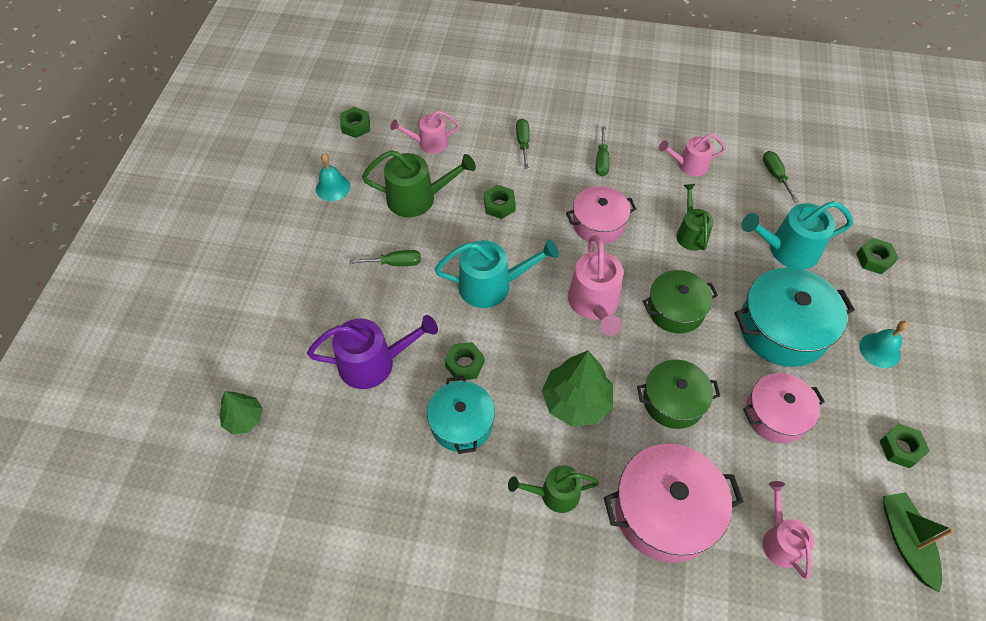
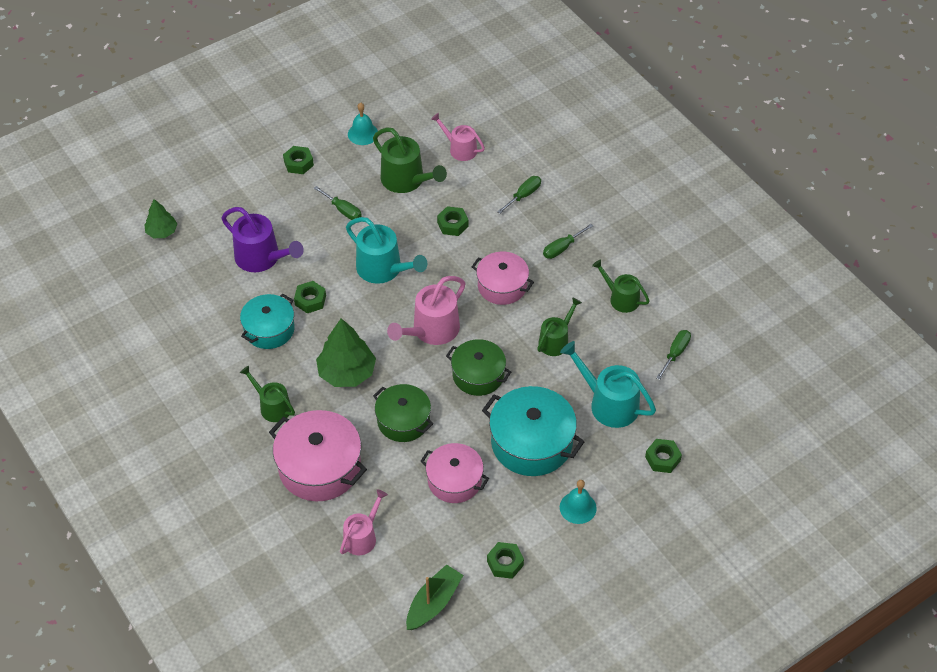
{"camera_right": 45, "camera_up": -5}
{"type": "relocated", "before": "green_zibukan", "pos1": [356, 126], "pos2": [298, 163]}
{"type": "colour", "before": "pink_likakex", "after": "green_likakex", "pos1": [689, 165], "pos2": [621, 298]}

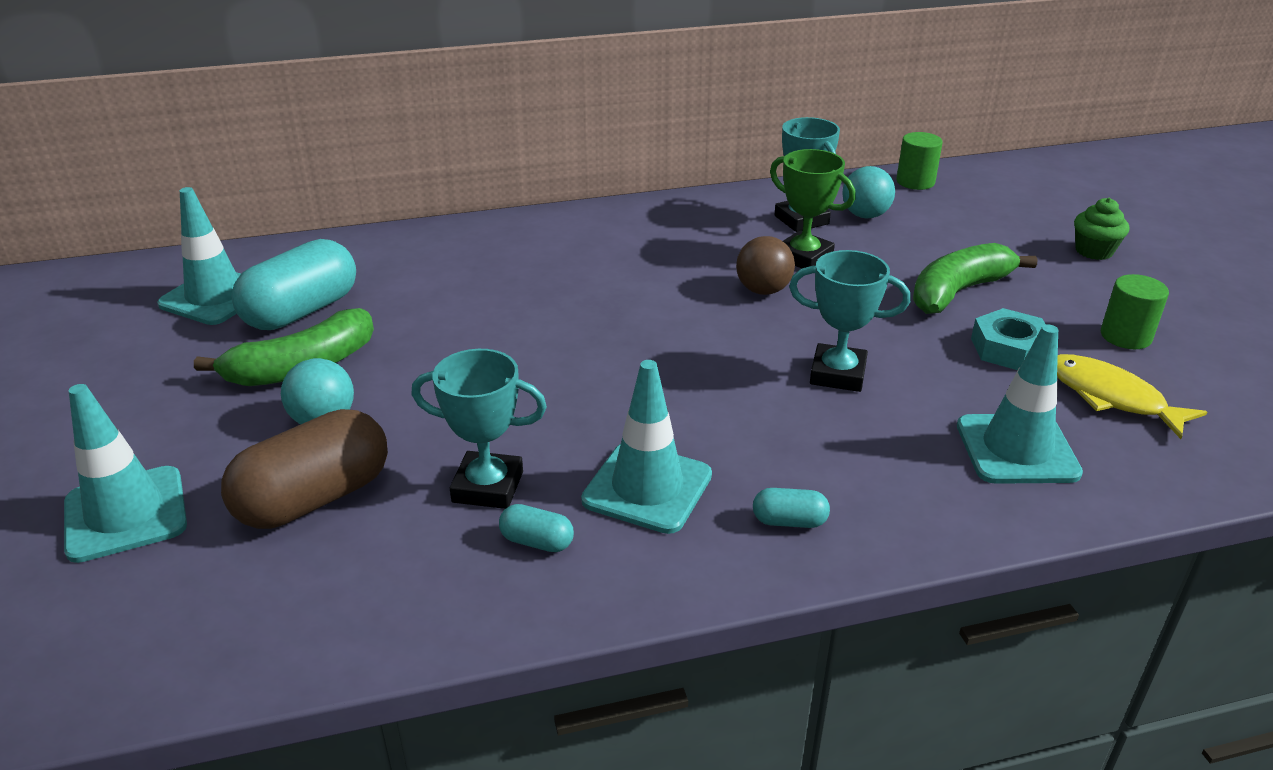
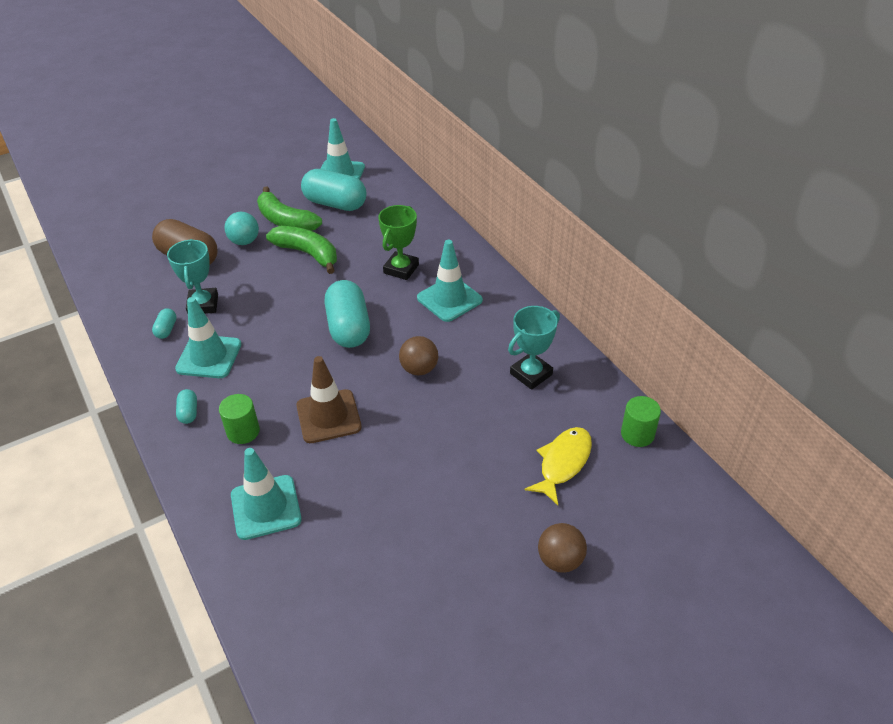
{"camera_right": 75, "camera_up": 10}
{"type": "relocated", "before": "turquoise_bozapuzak", "pos1": [126, 514], "pos2": [449, 299]}
{"type": "relocated", "before": "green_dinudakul", "pos1": [804, 257], "pos2": [401, 269]}
{"type": "exchanged", "before": "turquoise_dinudakul", "after": "brown_bozapuzak", "pos1": [837, 374], "pos2": [328, 416]}
{"type": "missing", "before": "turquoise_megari", "pos1": [865, 215]}
{"type": "relocated", "before": "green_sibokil", "pos1": [958, 292], "pos2": [307, 254]}
{"type": "missing", "before": "turquoise_zibukan", "pos1": [1009, 349]}
{"type": "relocated", "before": "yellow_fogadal", "pos1": [1111, 397], "pos2": [563, 463]}
{"type": "exchanged", "before": "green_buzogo", "after": "brown_megari", "pos1": [1094, 251], "pos2": [560, 560]}
{"type": "relocated", "before": "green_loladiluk", "pos1": [1125, 336], "pos2": [243, 431]}
{"type": "appeared", "after": "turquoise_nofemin", "pos2": [349, 328]}

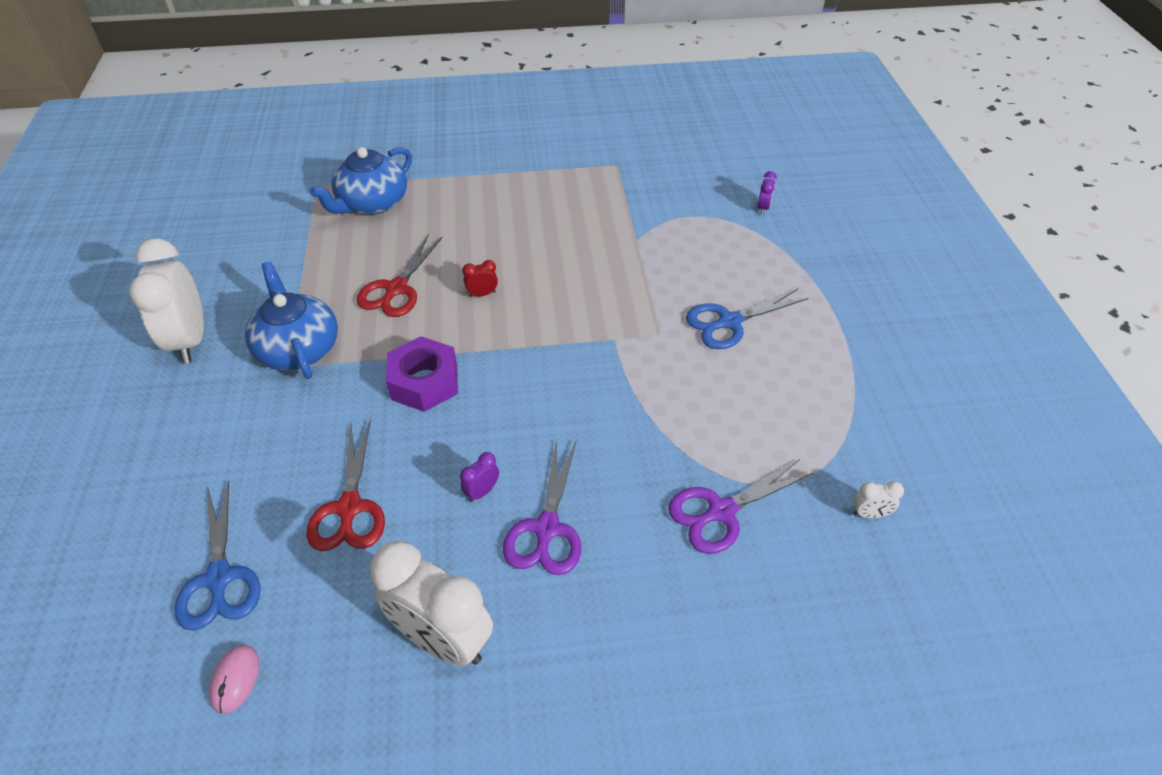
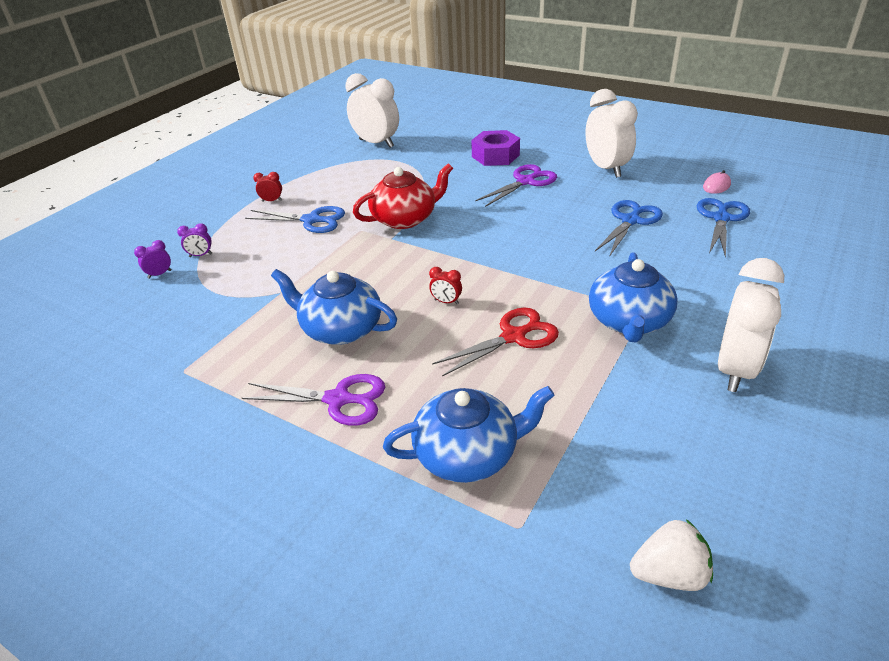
{"camera_right": -140, "camera_up": -10}
{"type": "colour", "before": "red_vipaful", "after": "blue_vipaful", "pos1": [349, 508], "pos2": [630, 221]}
{"type": "relocated", "before": "purple_zibukan", "pos1": [424, 382], "pos2": [495, 156]}
{"type": "relocated", "before": "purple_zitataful", "pos1": [482, 491], "pos2": [200, 255]}
{"type": "relocated", "before": "purple_vipaful", "pos1": [721, 511], "pos2": [338, 399]}
{"type": "size", "before": "white_zitataful", "pos1": [869, 514], "pos2": [376, 143], "scale": 2.45}
{"type": "appeared", "after": "red_zitataful", "pos2": [272, 201]}
{"type": "appeared", "after": "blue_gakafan", "pos2": [341, 329]}
{"type": "appeared", "after": "red_gakafan", "pos2": [405, 219]}
{"type": "appeared", "after": "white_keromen", "pos2": [669, 574]}

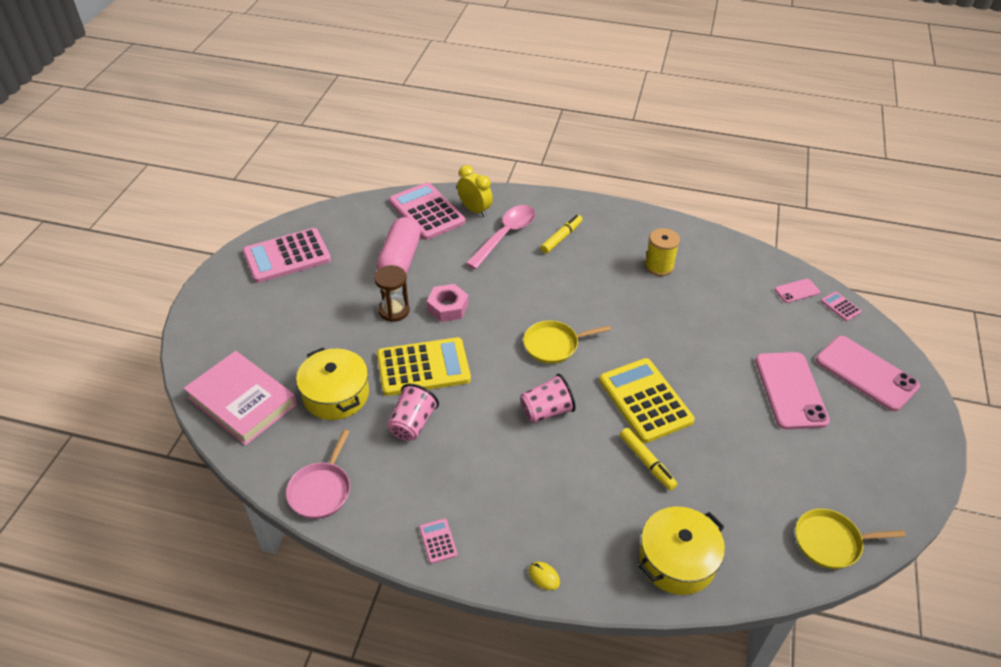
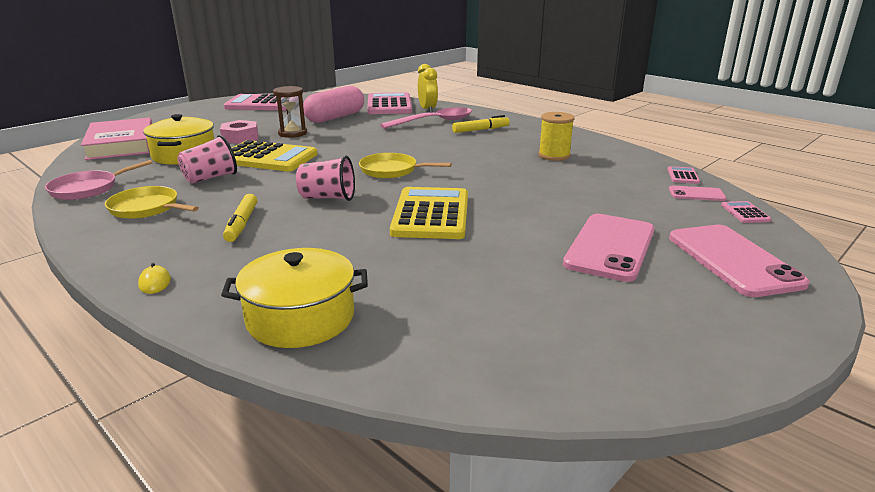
{"camera_right": 30, "camera_up": -20}
{"type": "relocated", "before": "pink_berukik", "pos1": [438, 541], "pos2": [683, 176]}
{"type": "relocated", "before": "pink_zibukan", "pos1": [447, 307], "pos2": [240, 138]}
{"type": "relocated", "before": "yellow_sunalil", "pos1": [646, 462], "pos2": [242, 224]}
{"type": "relocated", "before": "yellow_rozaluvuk", "pos1": [830, 542], "pos2": [147, 208]}

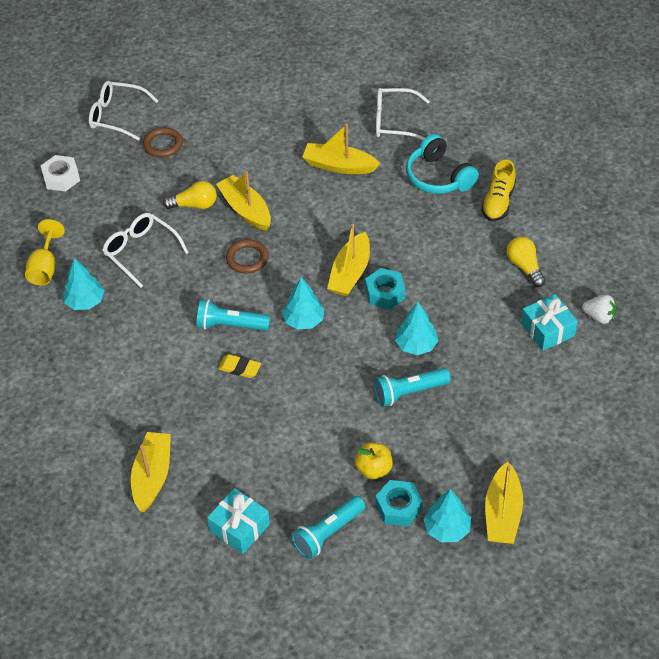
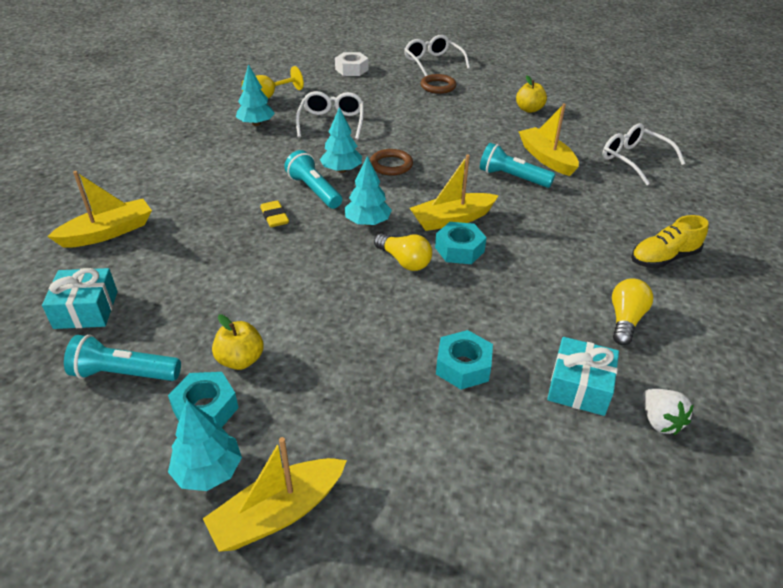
{"camera_right": 45, "camera_up": -10}
{"type": "relocated", "before": "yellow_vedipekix", "pos1": [194, 205], "pos2": [404, 261]}
{"type": "missing", "before": "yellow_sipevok", "pos1": [245, 209]}
{"type": "relocated", "before": "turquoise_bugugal", "pos1": [409, 392], "pos2": [512, 177]}
{"type": "relocated", "before": "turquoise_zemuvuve", "pos1": [416, 345], "pos2": [341, 170]}
{"type": "missing", "before": "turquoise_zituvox", "pos1": [438, 177]}
{"type": "appeared", "after": "turquoise_zibukan", "pos2": [463, 366]}
{"type": "appeared", "after": "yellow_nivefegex", "pos2": [529, 109]}

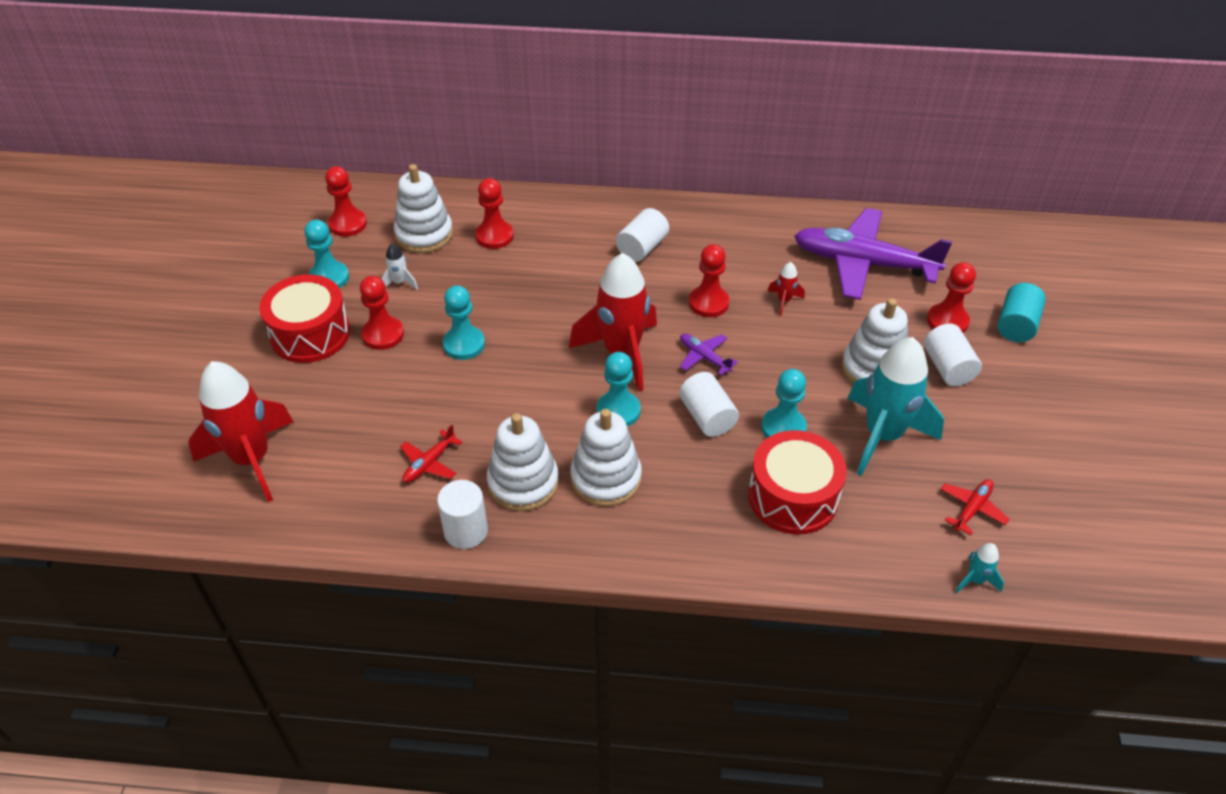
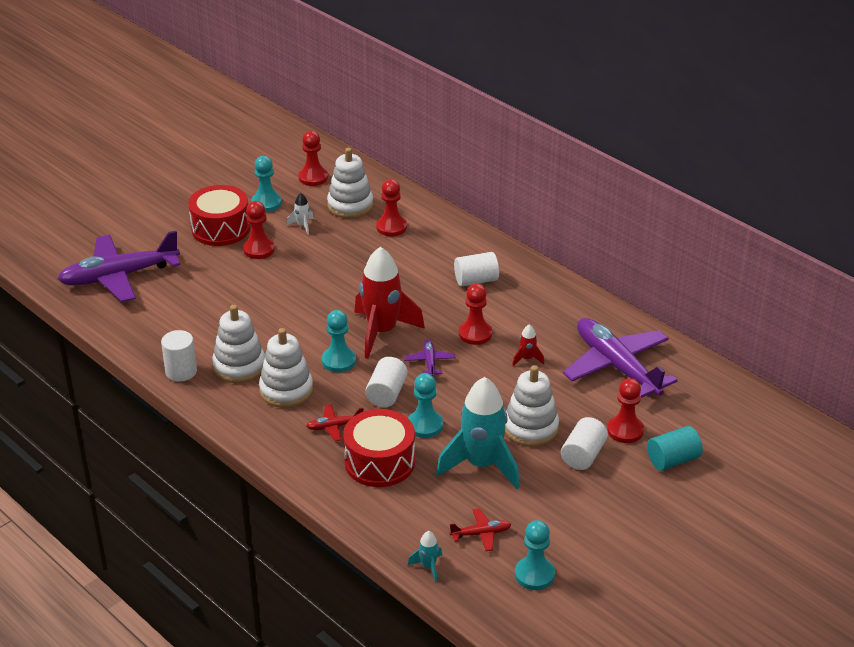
{"camera_right": 40, "camera_up": -10}
{"type": "exchanged", "before": "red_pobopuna", "after": "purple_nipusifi", "pos1": [252, 459], "pos2": [119, 276]}
{"type": "relocated", "before": "red_nipusifi", "pos1": [429, 463], "pos2": [334, 426]}
{"type": "relocated", "before": "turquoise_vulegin", "pos1": [464, 344], "pos2": [534, 574]}

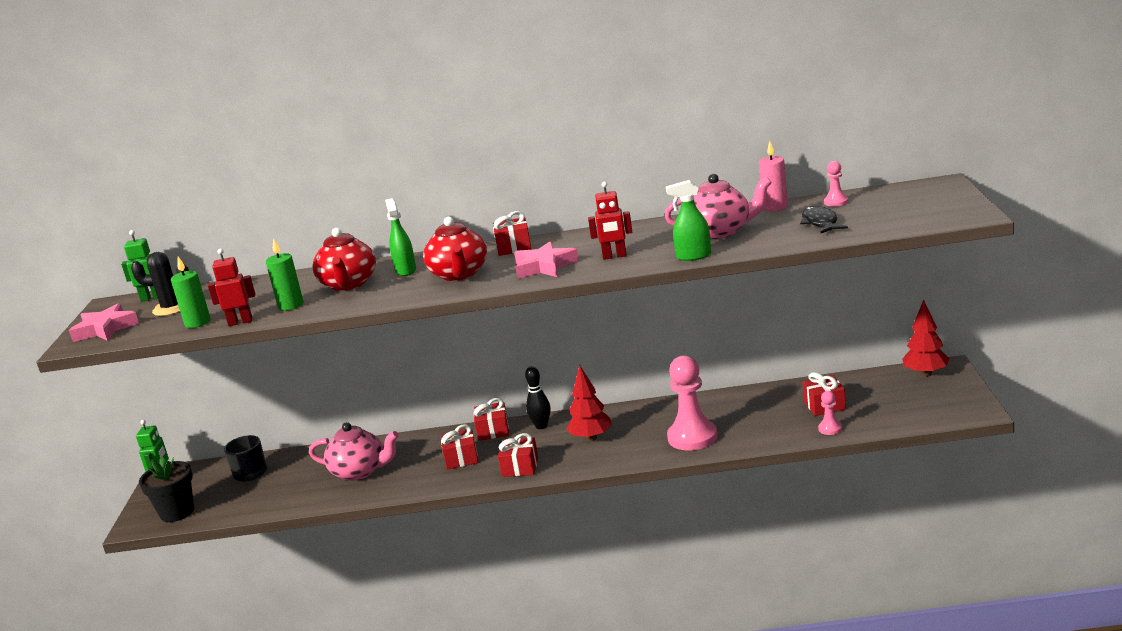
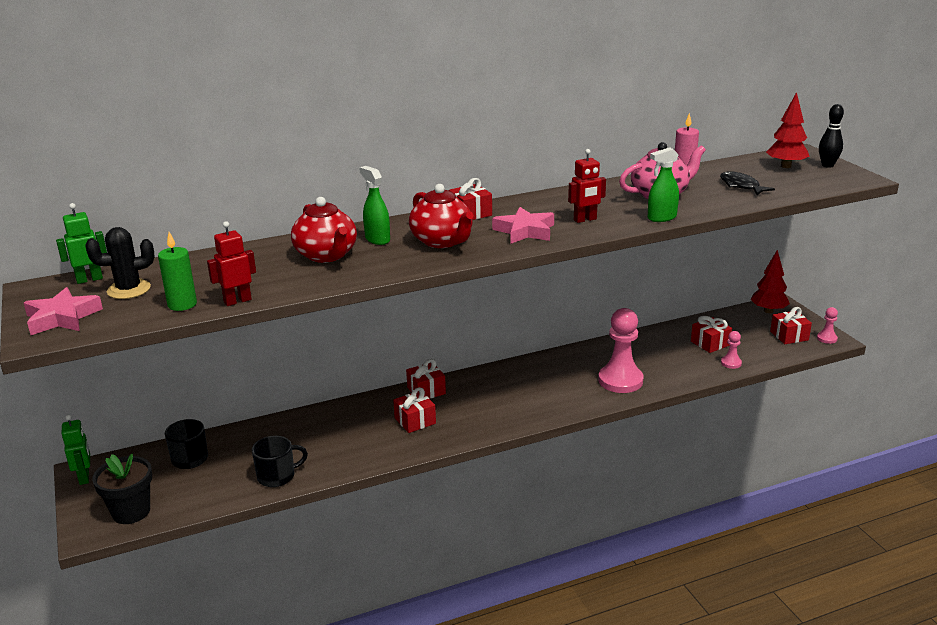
{"camera_right": -25, "camera_up": 5}
{"type": "missing", "before": "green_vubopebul", "pos1": [291, 305]}
{"type": "missing", "before": "pink_gakafan", "pos1": [359, 472]}
{"type": "relocated", "before": "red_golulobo", "pos1": [520, 467], "pos2": [789, 336]}
{"type": "relocated", "before": "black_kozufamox", "pos1": [541, 426], "pos2": [827, 165]}
{"type": "relocated", "before": "red_zemuvuve", "pos1": [591, 438], "pos2": [786, 166]}
{"type": "relocated", "before": "pink_vulegin", "pos1": [836, 202], "pos2": [827, 338]}
{"type": "appeared", "after": "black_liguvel", "pos2": [277, 476]}

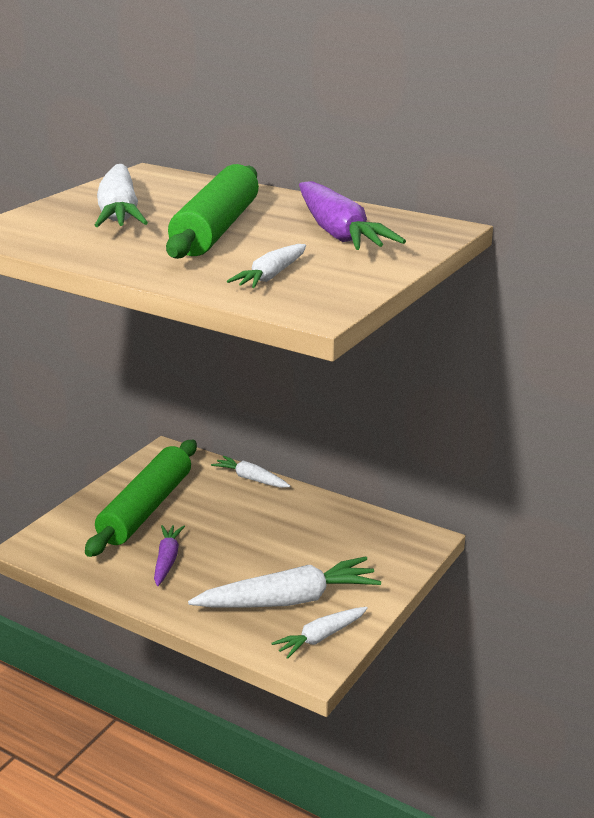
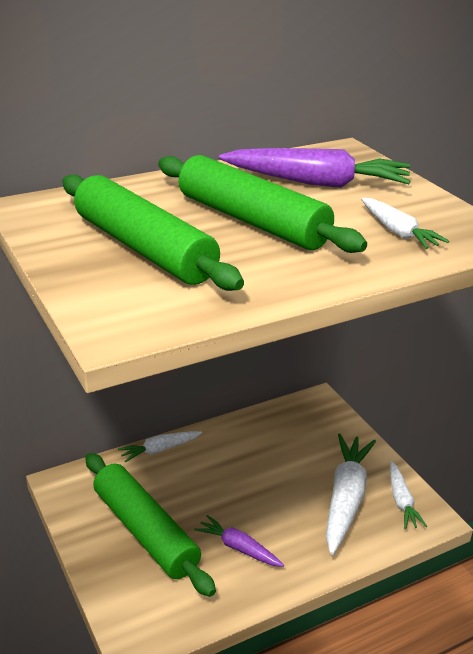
{"camera_right": -60, "camera_up": 5}
{"type": "exchanged", "before": "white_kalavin", "after": "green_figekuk", "pos1": [120, 212], "pos2": [144, 248]}

